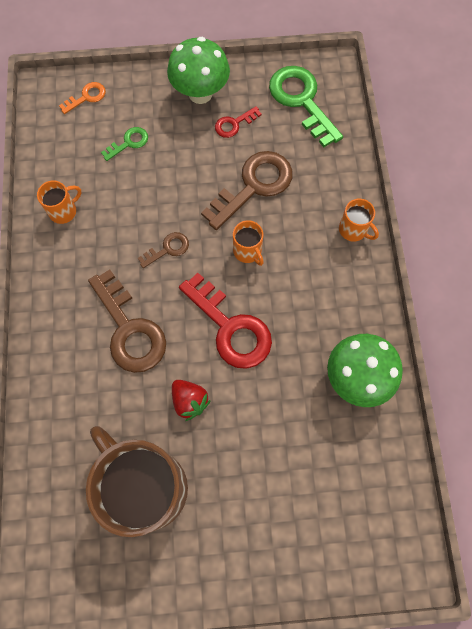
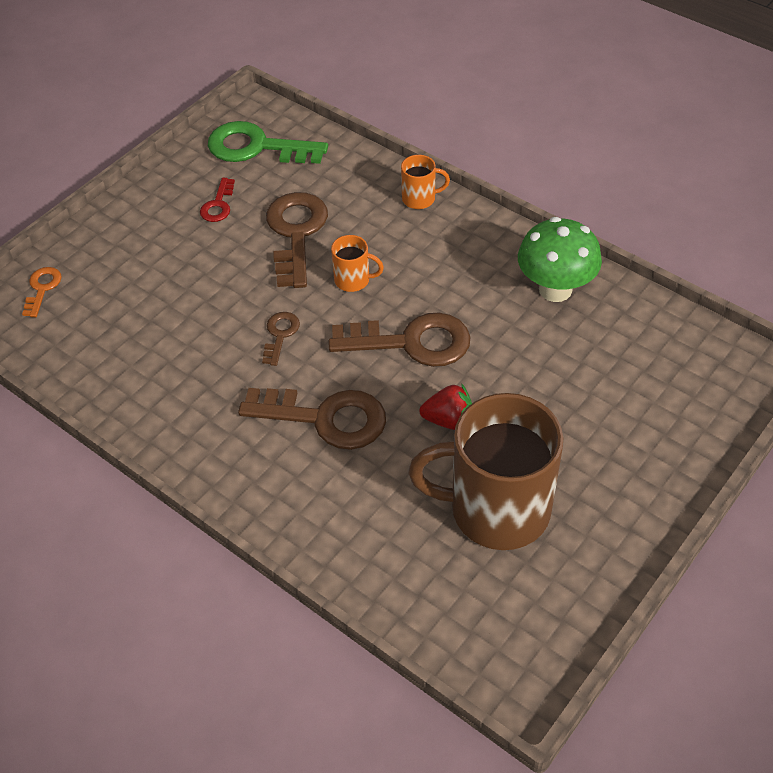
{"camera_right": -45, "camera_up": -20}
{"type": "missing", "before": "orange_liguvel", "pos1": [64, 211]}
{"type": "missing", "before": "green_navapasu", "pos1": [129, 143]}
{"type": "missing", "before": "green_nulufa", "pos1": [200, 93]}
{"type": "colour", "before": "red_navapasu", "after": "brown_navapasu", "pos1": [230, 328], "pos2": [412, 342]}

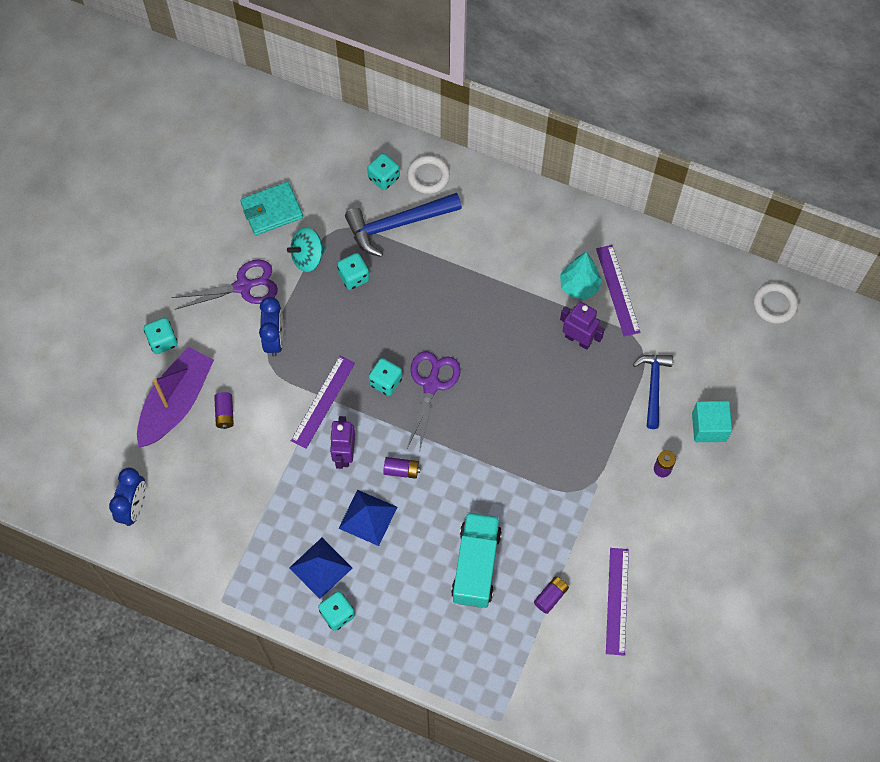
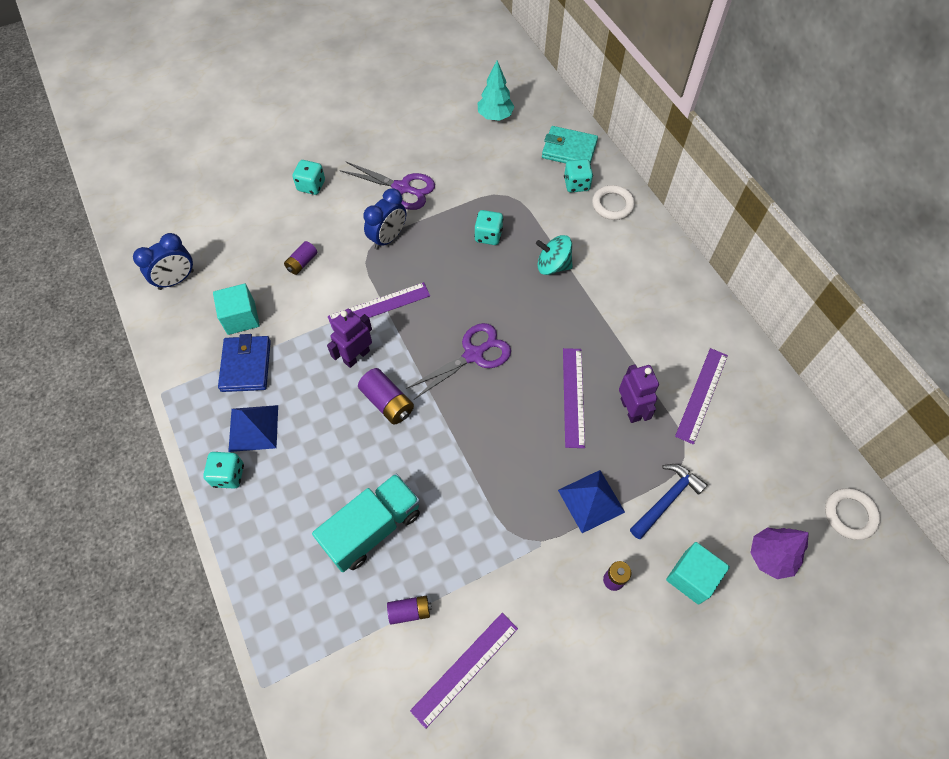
{"camera_right": 40, "camera_up": -5}
{"type": "missing", "before": "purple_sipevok", "pos1": [176, 403]}
{"type": "relocated", "before": "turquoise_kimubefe", "pos1": [272, 210], "pos2": [569, 150]}
{"type": "relocated", "before": "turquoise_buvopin", "pos1": [308, 257], "pos2": [553, 265]}
{"type": "relocated", "before": "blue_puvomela", "pos1": [367, 517], "pos2": [591, 501]}
{"type": "missing", "before": "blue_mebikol", "pos1": [397, 225]}
{"type": "missing", "before": "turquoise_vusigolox", "pos1": [385, 382]}
{"type": "size", "before": "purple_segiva", "pos1": [401, 470], "pos2": [387, 402], "scale": 1.53}
{"type": "relocated", "before": "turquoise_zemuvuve", "pos1": [579, 286], "pos2": [495, 116]}
{"type": "appeared", "after": "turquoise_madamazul", "pos2": [241, 318]}
{"type": "appeared", "after": "blue_kimubefe", "pos2": [246, 365]}
{"type": "appeared", "after": "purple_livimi", "pos2": [573, 397]}
{"type": "appeared", "after": "purple_zemuvuve", "pos2": [770, 556]}

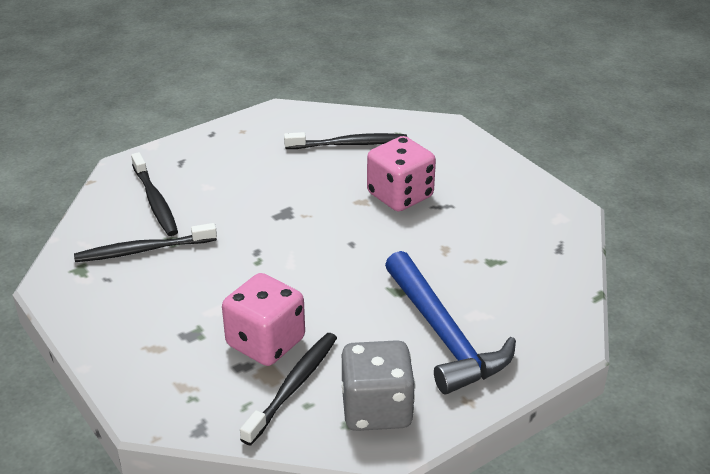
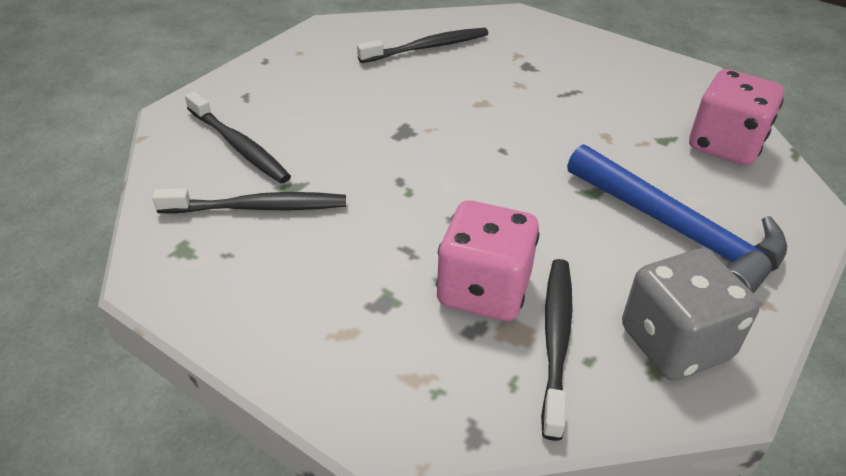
{"camera_right": -20, "camera_up": 5}
{"type": "spun", "before": "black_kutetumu", "pos1": [143, 250], "pos2": [257, 207], "turn": -150}
{"type": "relocated", "before": "pink_vusigolox", "pos1": [400, 195], "pos2": [725, 145]}

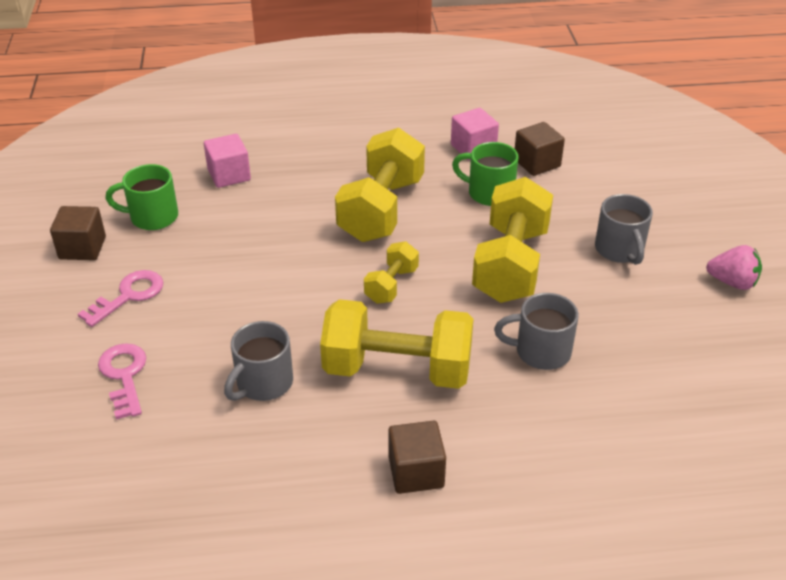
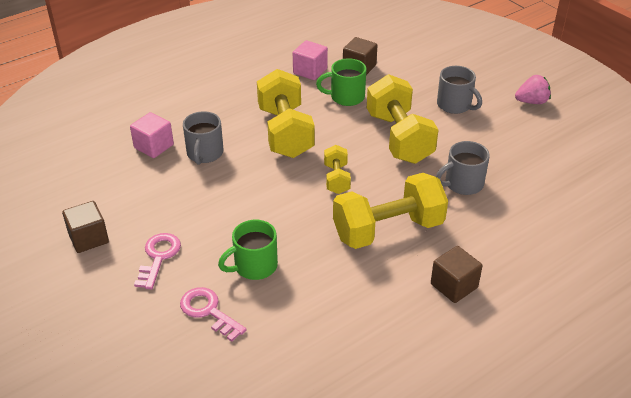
{"camera_right": -30, "camera_up": 0}
{"type": "relocated", "before": "green_liguvel", "pos1": [152, 217], "pos2": [254, 266]}
{"type": "relocated", "before": "grey_liguvel", "pos1": [263, 383], "pos2": [204, 154]}

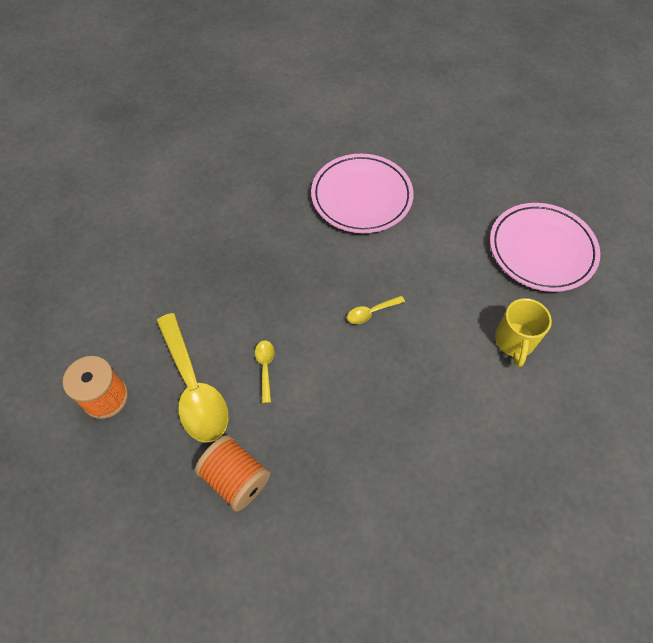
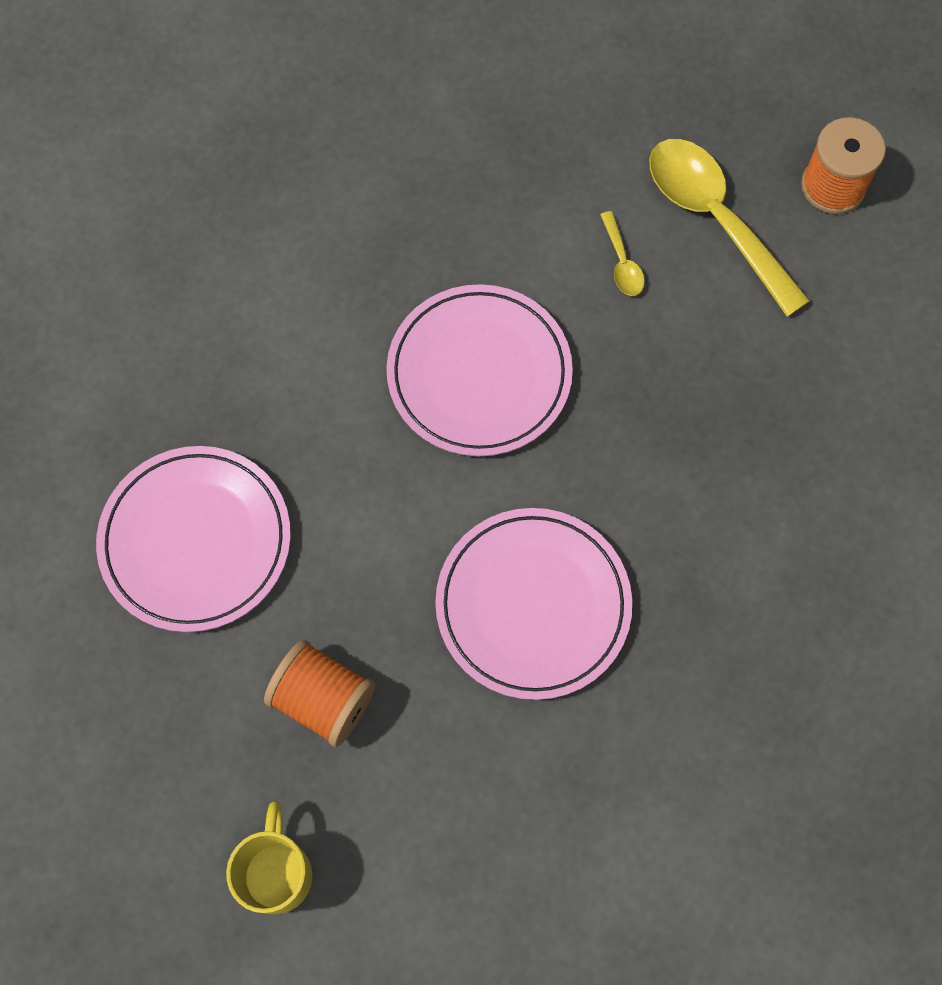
{"camera_right": 170, "camera_up": 10}
{"type": "relocated", "before": "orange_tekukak", "pos1": [236, 478], "pos2": [323, 700]}
{"type": "exchanged", "before": "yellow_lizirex", "after": "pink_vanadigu", "pos1": [371, 312], "pos2": [479, 374]}
{"type": "relocated", "before": "yellow_liguvel", "pos1": [514, 342], "pos2": [277, 872]}

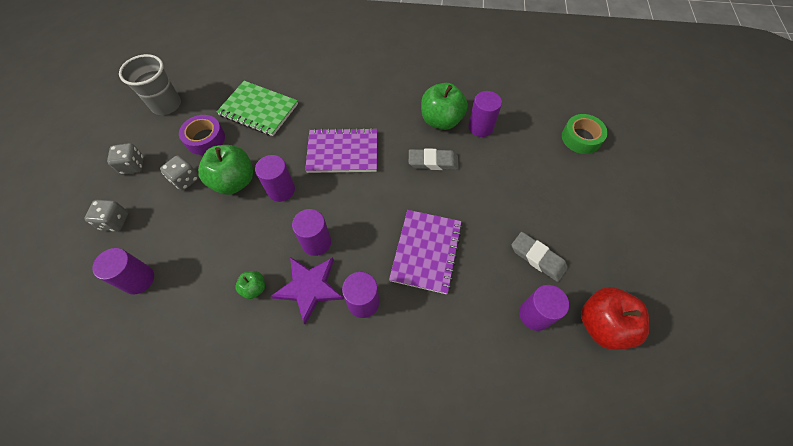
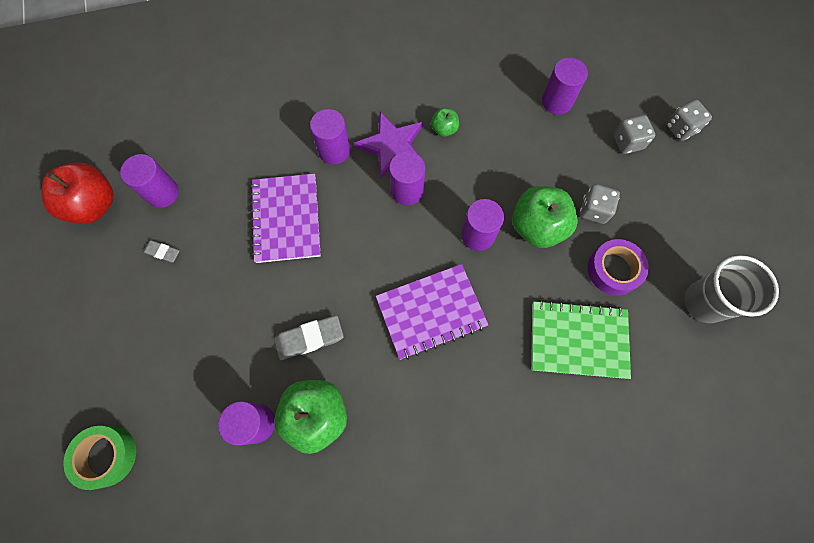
{"camera_right": 160, "camera_up": 10}
{"type": "relocated", "before": "grey_vusigolox", "pos1": [133, 166], "pos2": [680, 128]}
{"type": "size", "before": "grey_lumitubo", "pos1": [537, 258], "pos2": [162, 252], "scale": 0.58}

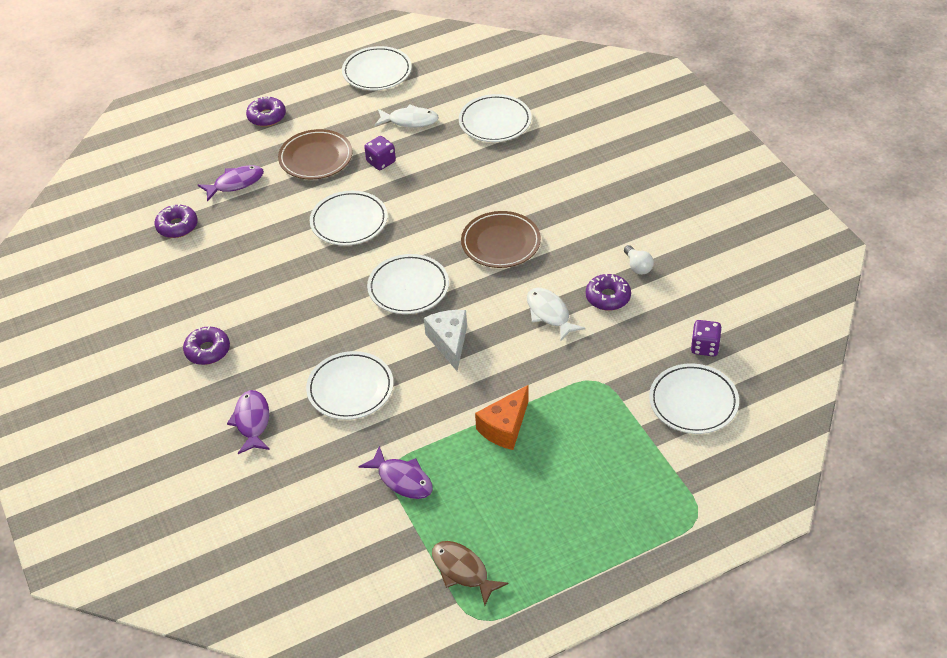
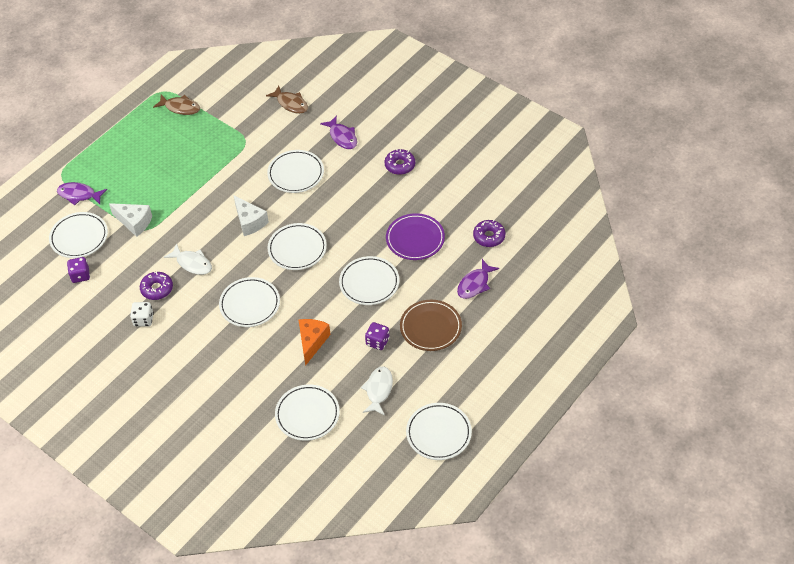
{"camera_right": 155, "camera_up": 5}
{"type": "missing", "before": "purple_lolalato", "pos1": [267, 116]}
{"type": "relocated", "before": "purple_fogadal", "pos1": [402, 479], "pos2": [79, 195]}
{"type": "spun", "before": "white_fogadal", "pos1": [410, 121], "pos2": [378, 390], "turn": 120}
{"type": "colour", "before": "brown_vanadigu", "after": "white_vanadigu", "pos1": [501, 243], "pos2": [250, 304]}
{"type": "relocated", "before": "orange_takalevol", "pos1": [504, 427], "pos2": [312, 342]}
{"type": "exchanged", "before": "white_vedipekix", "after": "white_vusigolox", "pos1": [638, 266], "pos2": [143, 320]}
{"type": "appeared", "after": "white_takalevol", "pos2": [134, 222]}
{"type": "appeared", "after": "brown_fogadal", "pos2": [291, 104]}
{"type": "appeared", "after": "purple_vanadigu", "pos2": [415, 239]}

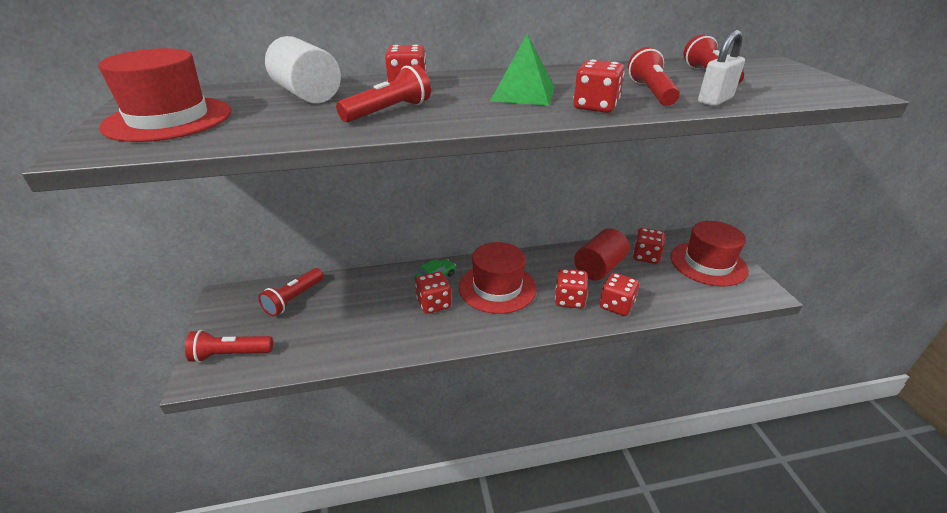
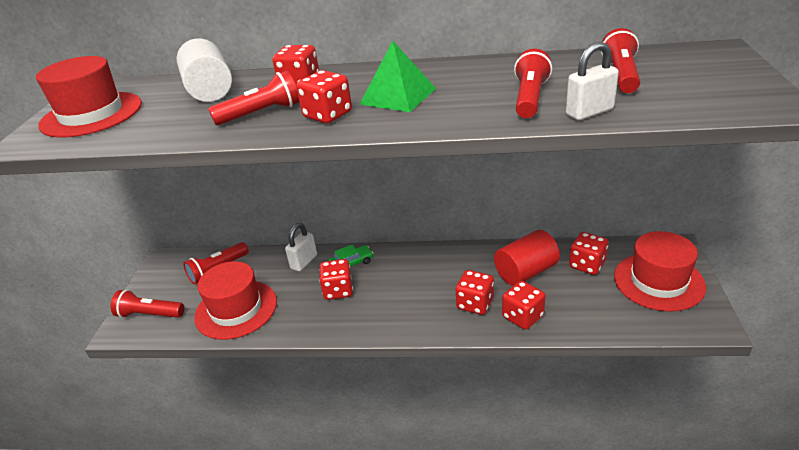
{"camera_right": 20, "camera_up": 0}
{"type": "relocated", "before": "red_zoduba", "pos1": [497, 287], "pos2": [236, 309]}
{"type": "relocated", "before": "red_vusigolox", "pos1": [595, 107], "pos2": [328, 115]}
{"type": "appeared", "after": "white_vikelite", "pos2": [304, 262]}

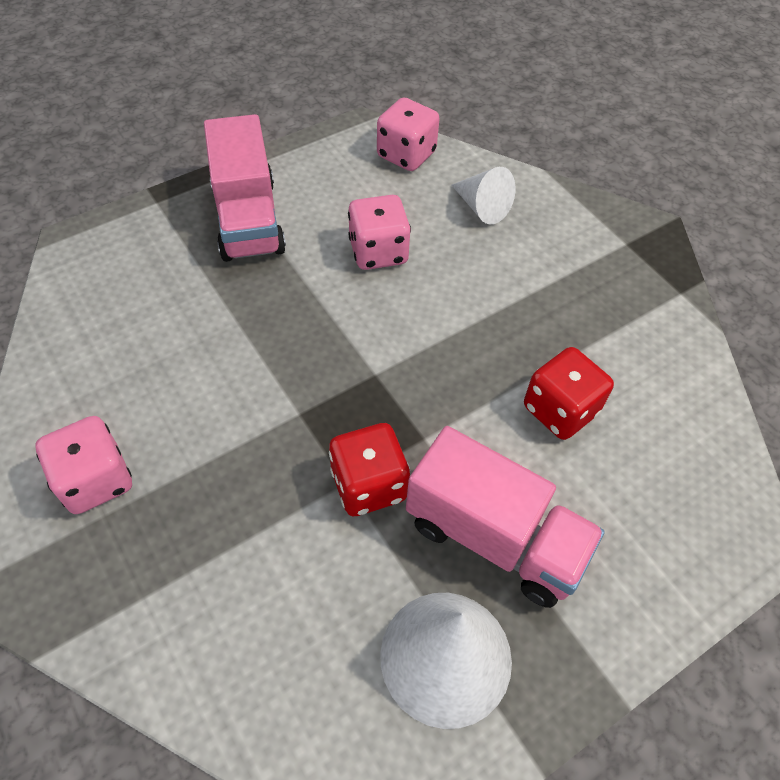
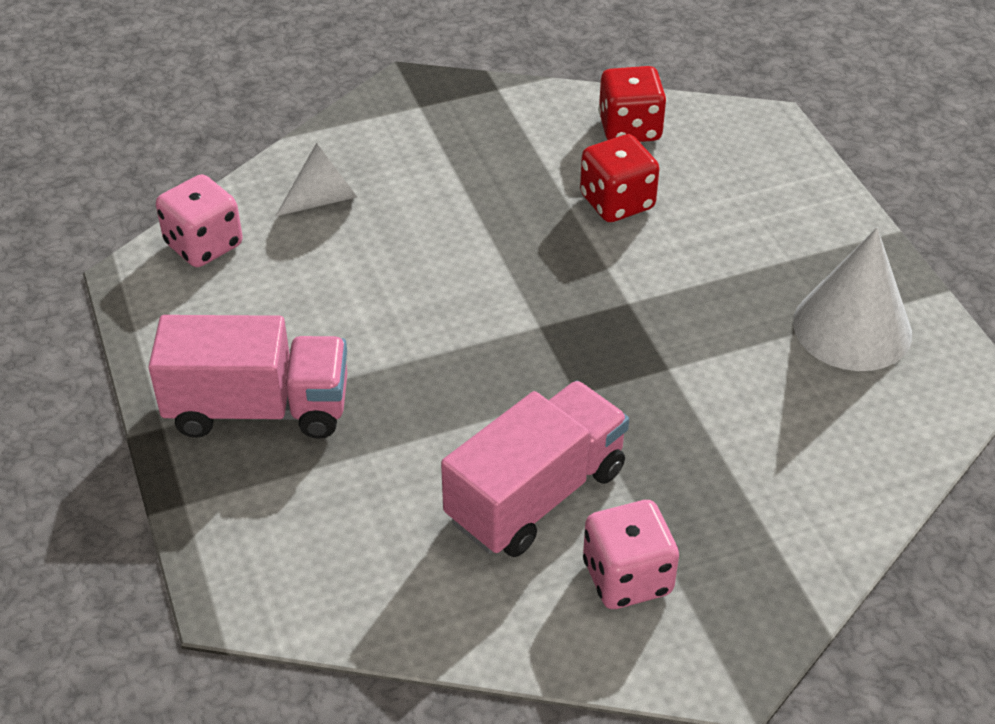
{"camera_right": -75, "camera_up": -10}
{"type": "relocated", "before": "red_vusigolox", "pos1": [368, 485], "pos2": [629, 129]}
{"type": "missing", "before": "pink_vusigolox", "pos1": [378, 252]}
{"type": "relocated", "before": "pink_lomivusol", "pos1": [494, 537], "pos2": [536, 495]}

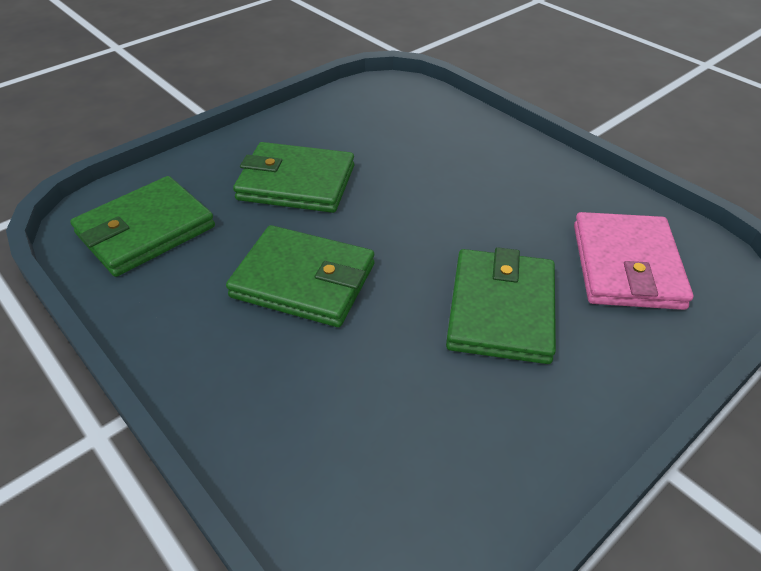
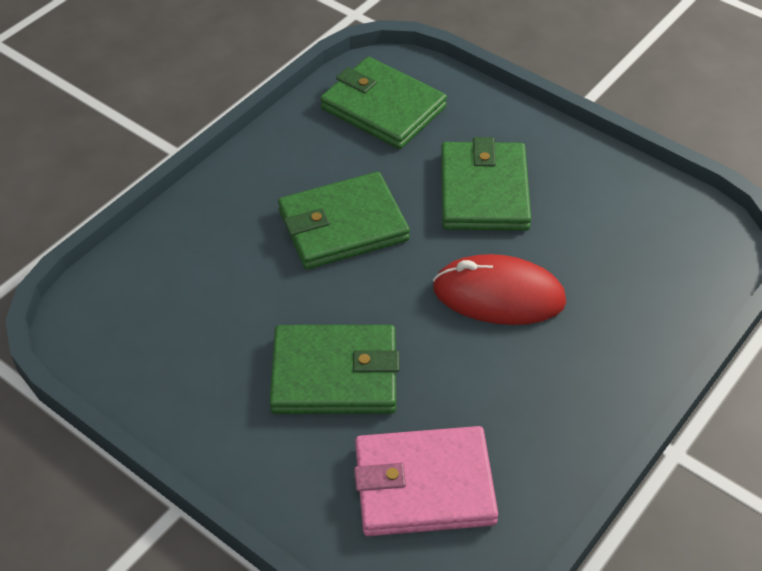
{"camera_right": 80, "camera_up": 5}
{"type": "spun", "before": "green_kimubefe", "pos1": [303, 281], "pos2": [343, 225], "turn": 60}
{"type": "appeared", "after": "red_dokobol", "pos2": [498, 295]}

